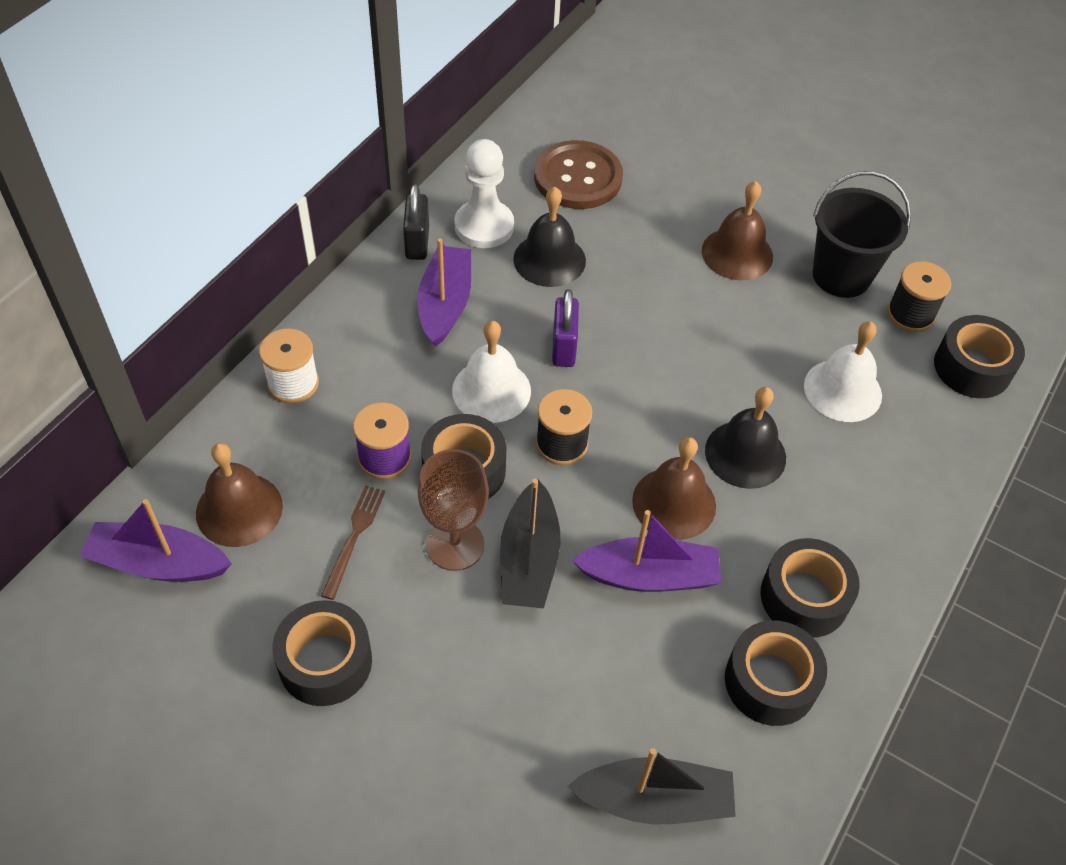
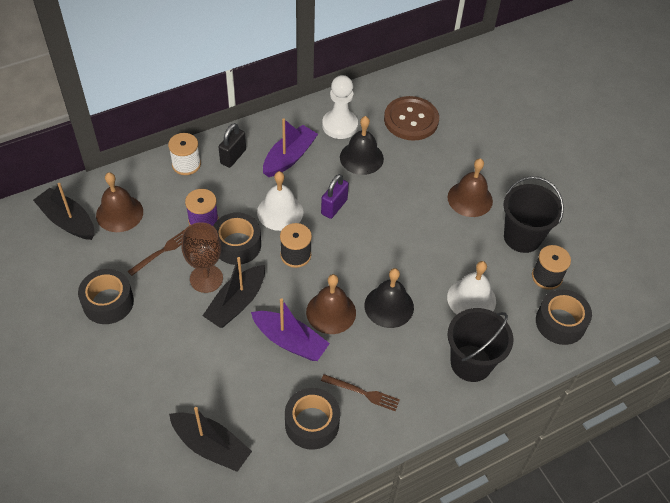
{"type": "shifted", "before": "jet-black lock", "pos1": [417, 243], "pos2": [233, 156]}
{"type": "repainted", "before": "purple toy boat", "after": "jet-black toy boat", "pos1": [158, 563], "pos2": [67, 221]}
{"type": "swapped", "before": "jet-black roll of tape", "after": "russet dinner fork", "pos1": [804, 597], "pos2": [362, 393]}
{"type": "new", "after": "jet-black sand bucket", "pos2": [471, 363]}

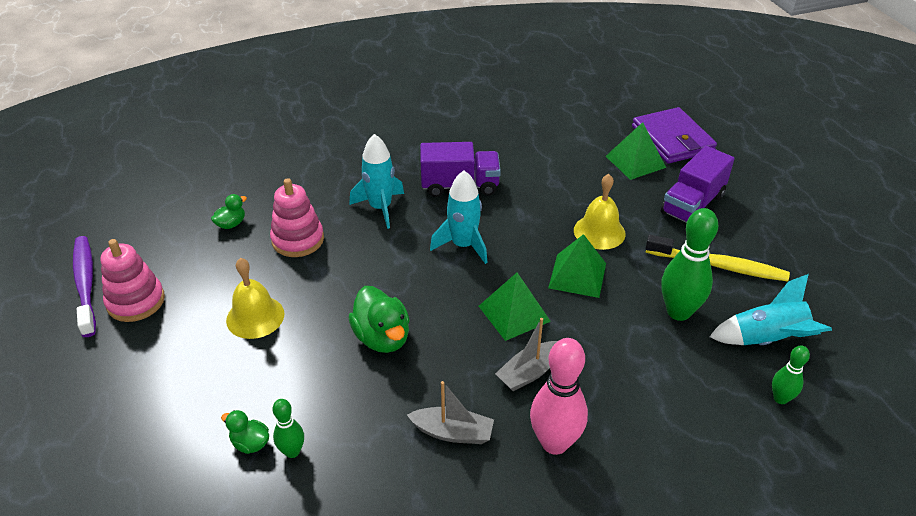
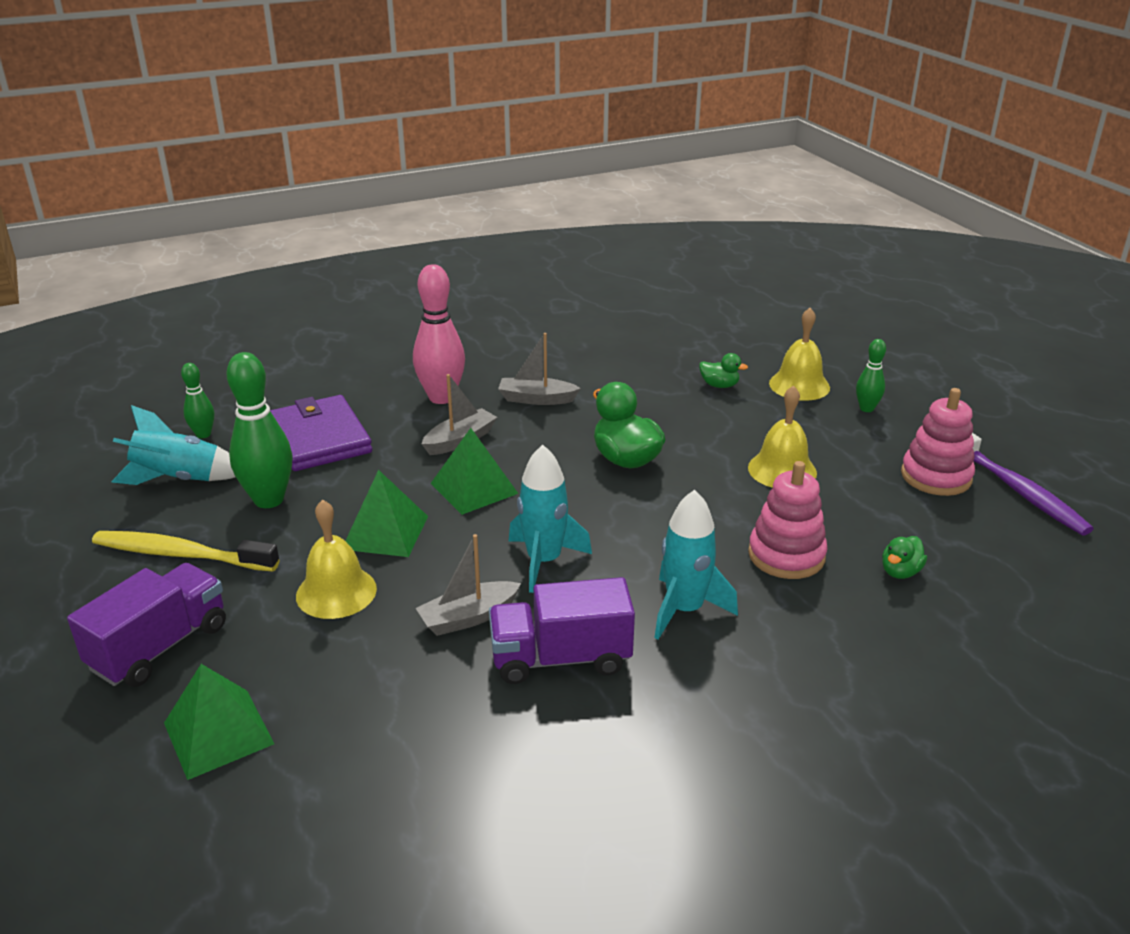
{"type": "shifted", "before": "purple billfold", "pos1": [672, 139], "pos2": [319, 438]}
{"type": "shifted", "before": "green tenpin", "pos1": [292, 451], "pos2": [866, 408]}
{"type": "new", "after": "bright yellow hand bell", "pos2": [799, 385]}
{"type": "new", "after": "grey toy boat", "pos2": [468, 617]}

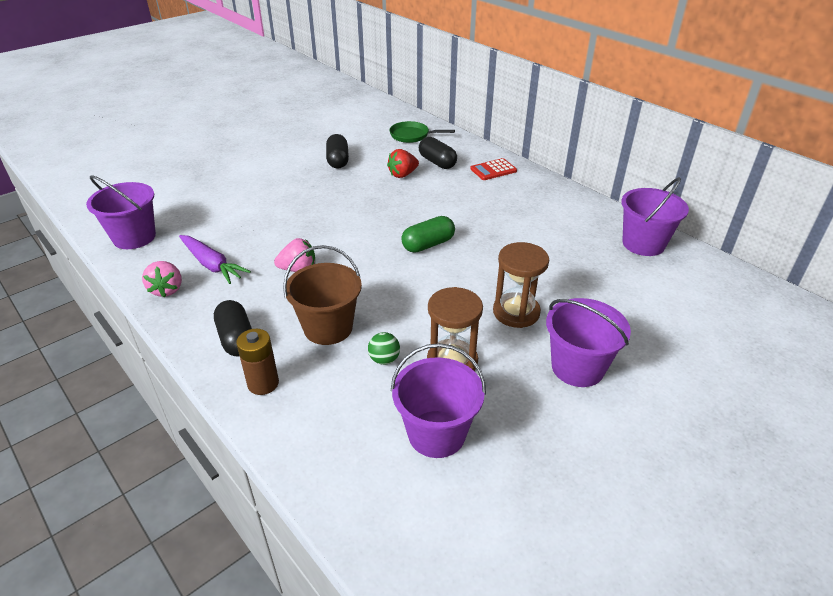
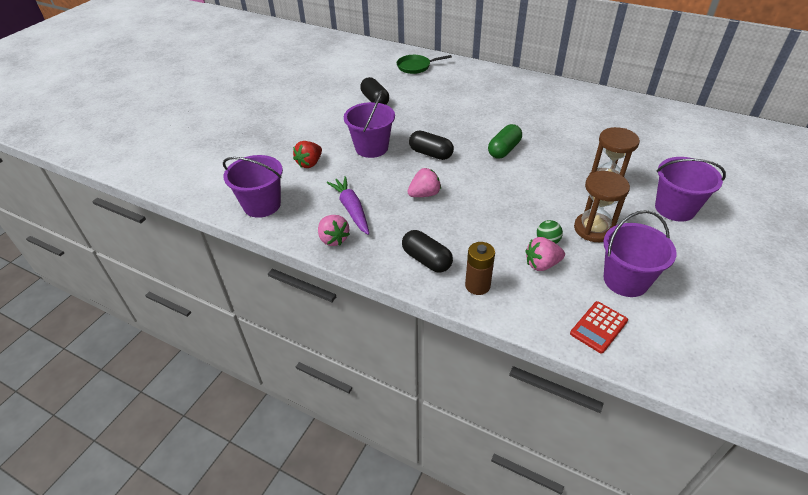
{"type": "shifted", "before": "jet-black pill shape", "pos1": [437, 162], "pos2": [430, 154]}
{"type": "shifted", "before": "red strawberry", "pos1": [403, 174], "pos2": [310, 163]}
{"type": "shifted", "before": "red adding machine", "pos1": [493, 170], "pos2": [598, 327]}
{"type": "shifted", "before": "purple sand bucket", "pos1": [643, 244], "pos2": [371, 148]}
{"type": "rotated", "before": "purple carrot", "pos1": [212, 265], "pos2": [351, 209], "turn": -135}
{"type": "gone", "before": "russet sand bucket", "pos1": [328, 328]}
{"type": "new", "after": "pink strawberry", "pos2": [542, 264]}

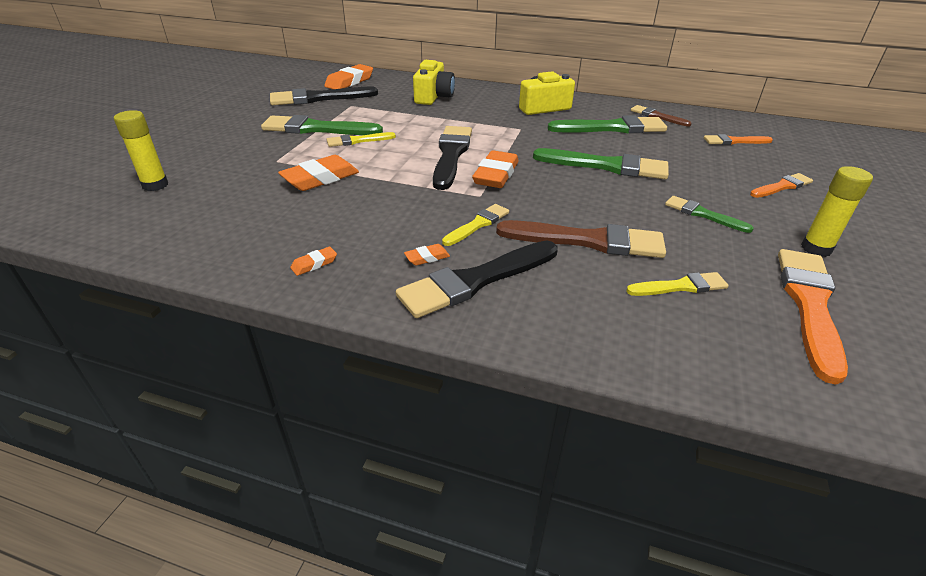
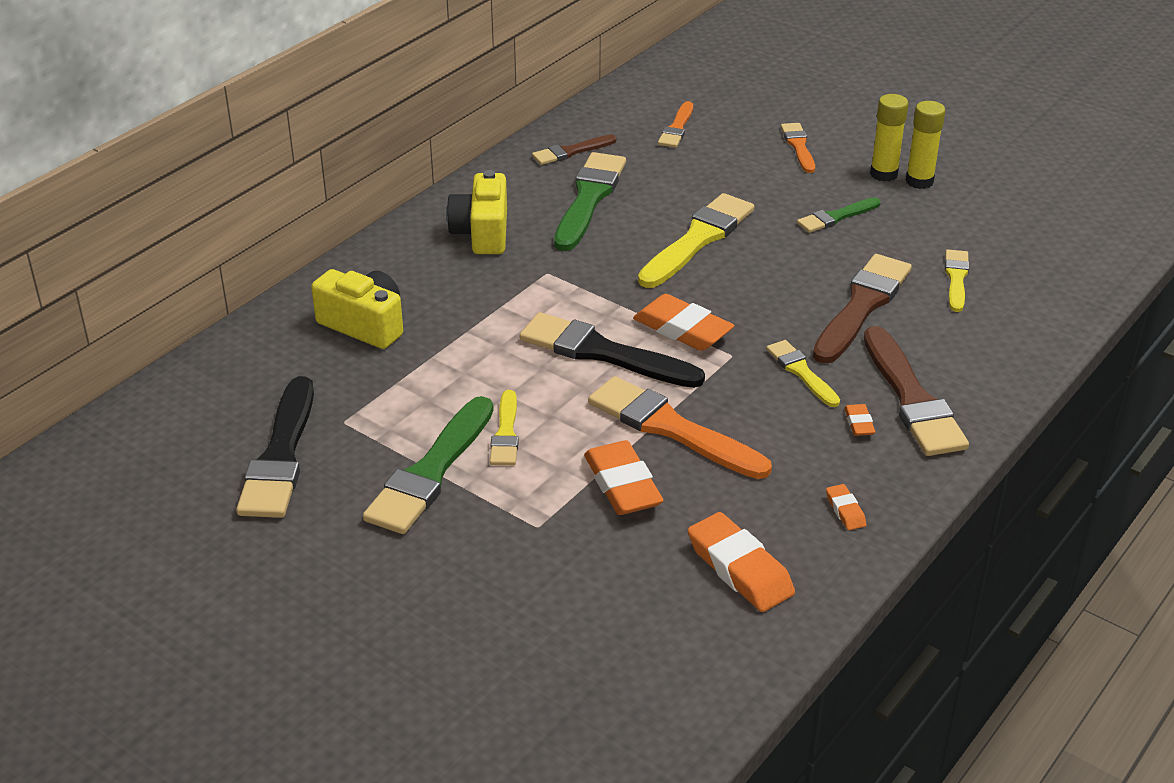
{"type": "shifted", "before": "orange-coloured gum eraser", "pos1": [349, 82], "pos2": [739, 569]}
{"type": "shifted", "before": "bright yellow glue", "pos1": [155, 185], "pos2": [883, 174]}
{"type": "repainted", "before": "green brush", "after": "bright yellow brush", "pos1": [606, 166], "pos2": [698, 239]}
{"type": "repainted", "before": "jet-black brush", "after": "russet brush", "pos1": [475, 280], "pos2": [912, 399]}
{"type": "shifted", "before": "orange-coloured brush", "pos1": [809, 305], "pos2": [671, 428]}

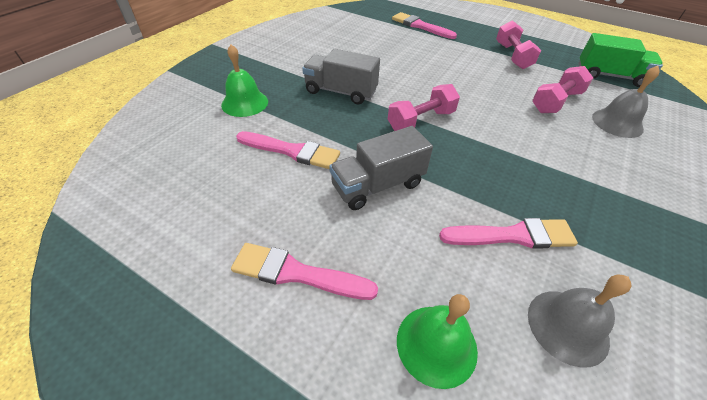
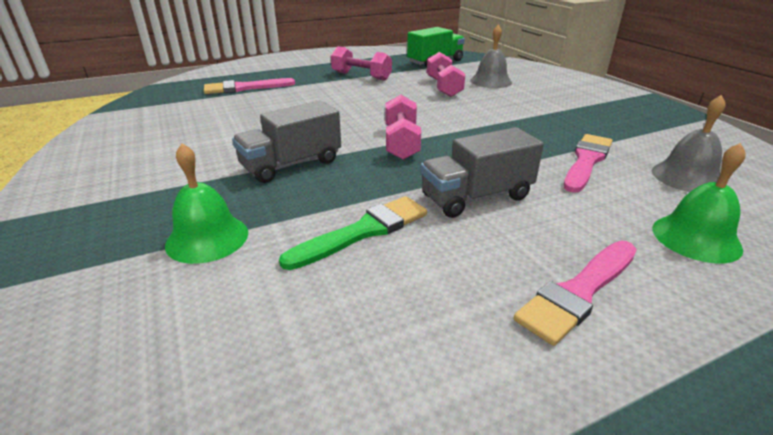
{"type": "rotated", "before": "grey toy truck", "pos1": [378, 185], "pos2": [476, 197], "turn": 60}
{"type": "repainted", "before": "pink brush", "after": "green brush", "pos1": [292, 151], "pos2": [363, 231]}

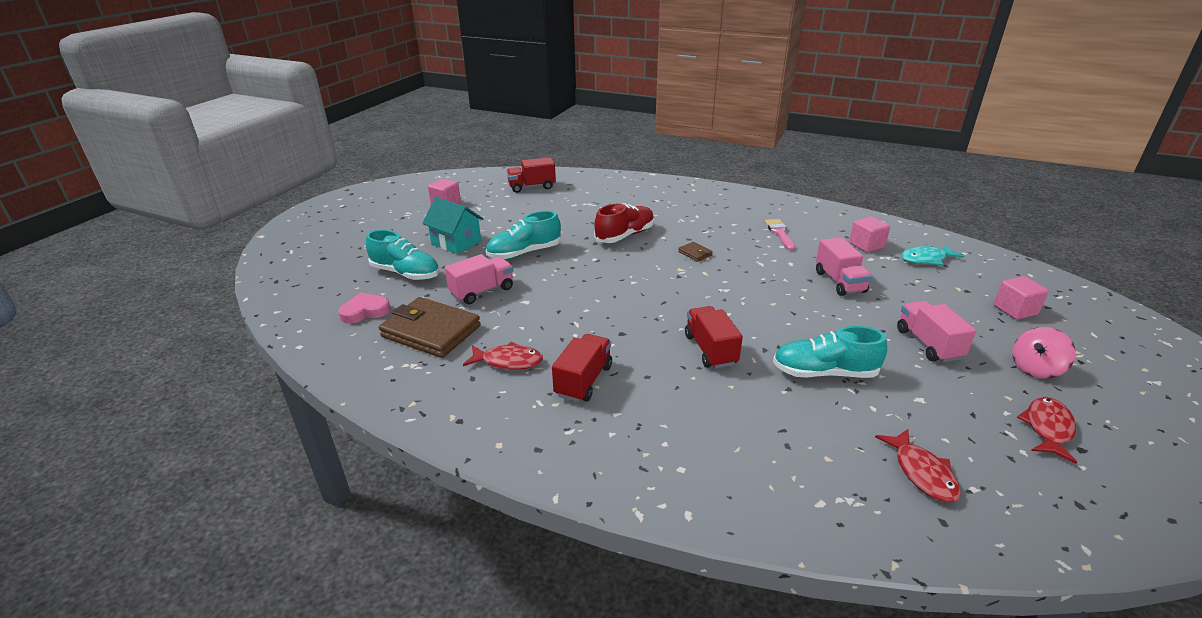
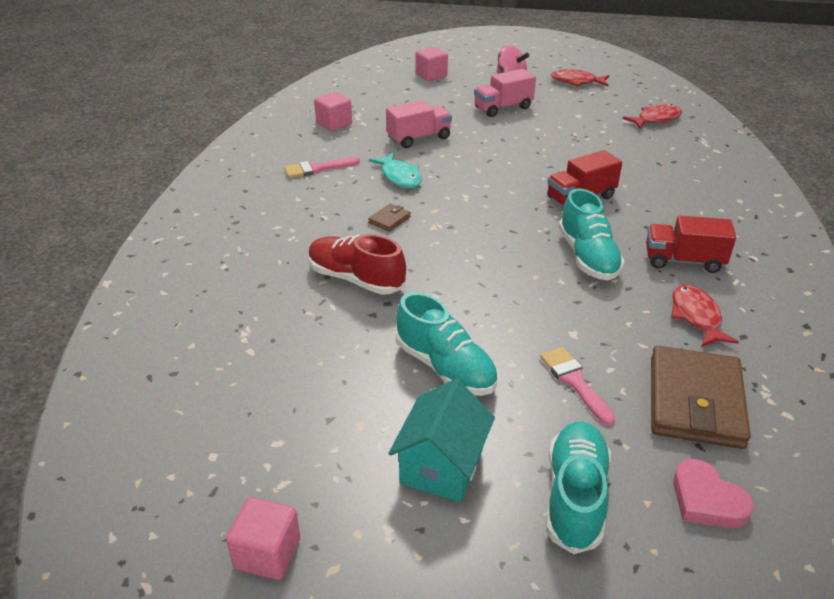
{"type": "gone", "before": "red toy truck", "pos1": [532, 187]}
{"type": "shifted", "before": "teal fish figure", "pos1": [926, 259], "pos2": [399, 177]}
{"type": "swapped", "before": "pink toy truck", "after": "pink brush", "pos1": [482, 291], "pos2": [574, 381]}
{"type": "shifted", "before": "teal lace-up shoe", "pos1": [824, 372], "pos2": [587, 257]}

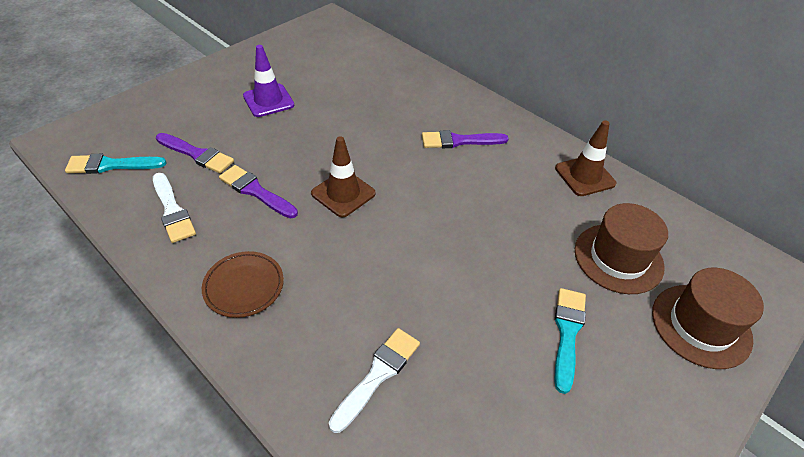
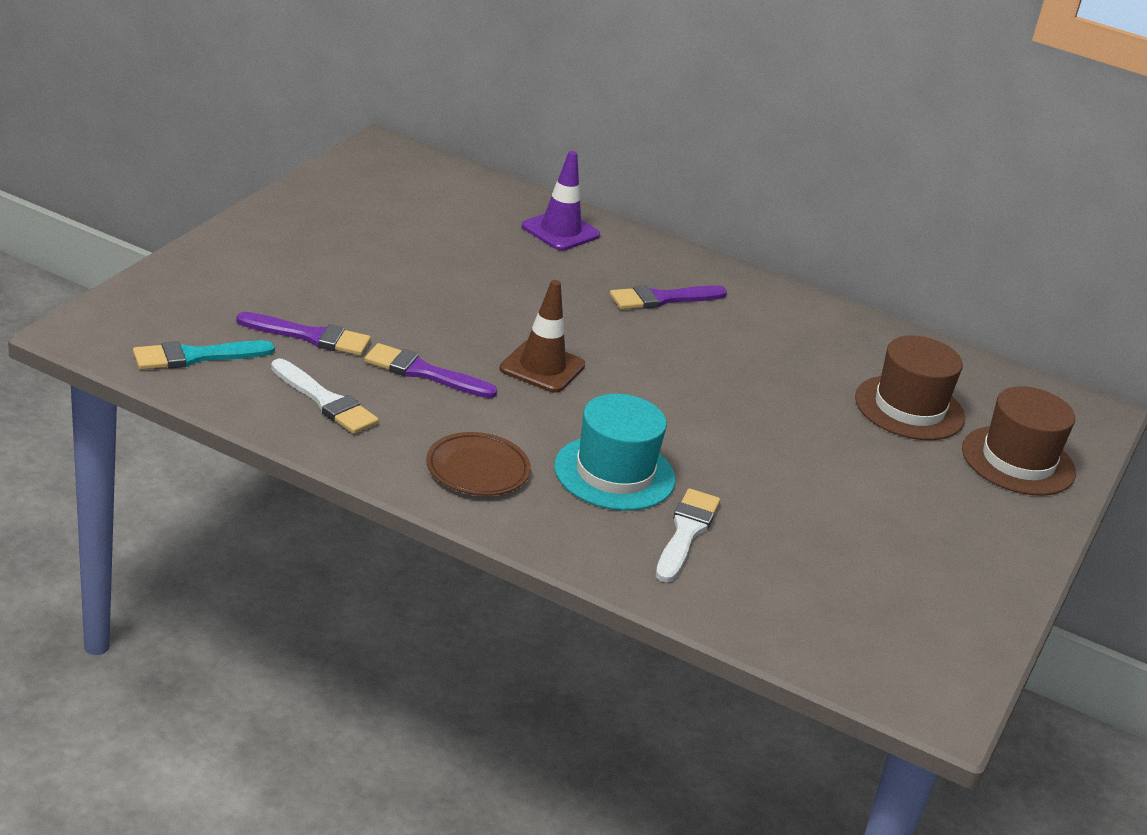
{"type": "shifted", "before": "purple traffic cone", "pos1": [268, 100], "pos2": [560, 231]}
{"type": "gone", "before": "russet traffic cone", "pos1": [584, 176]}
{"type": "gone", "before": "teal brush", "pos1": [567, 333]}
{"type": "new", "after": "teal tall hat", "pos2": [614, 473]}

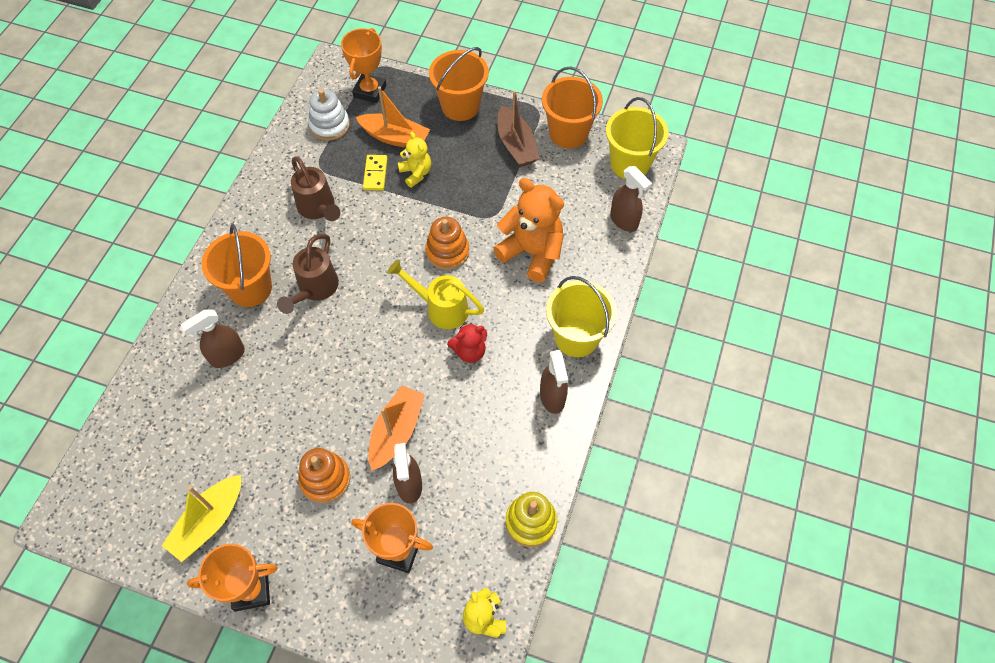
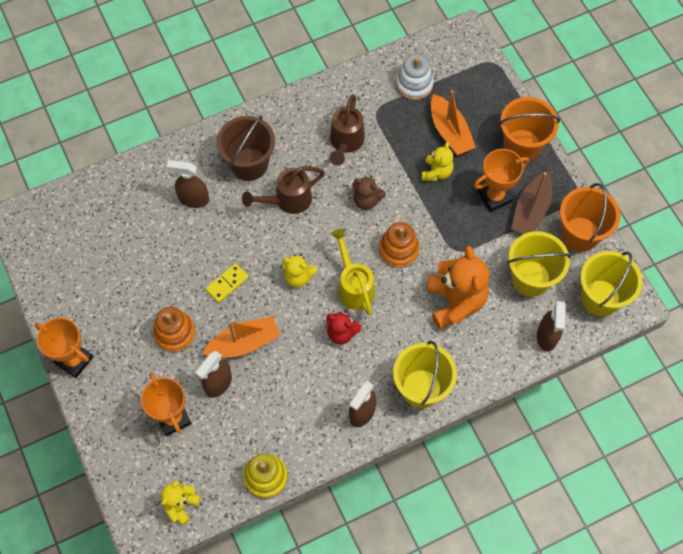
{"type": "shifted", "before": "orange-coloured award cup", "pos1": [370, 91], "pos2": [494, 196]}
{"type": "shifted", "before": "bright yellow domino", "pos1": [375, 174], "pos2": [227, 283]}
{"type": "repainted", "before": "orange-coloured sand bucket", "after": "russet sand bucket", "pos1": [250, 288], "pos2": [249, 164]}
{"type": "gone", "before": "bright yellow toy boat", "pos1": [209, 521]}
{"type": "new", "after": "russet teddy bear", "pos2": [366, 200]}
{"type": "new", "after": "bright yellow sand bucket", "pos2": [531, 278]}
{"type": "new", "after": "bright yellow teddy bear", "pos2": [298, 277]}

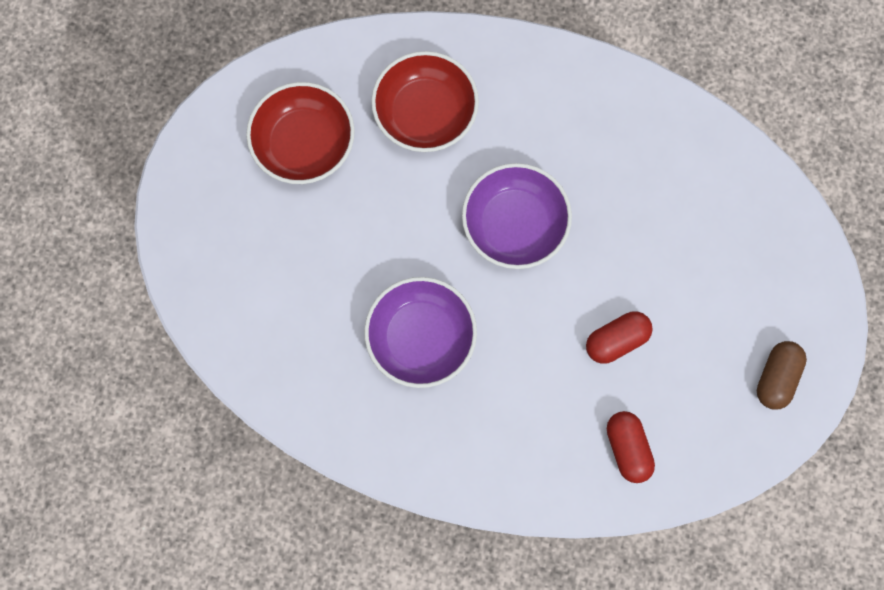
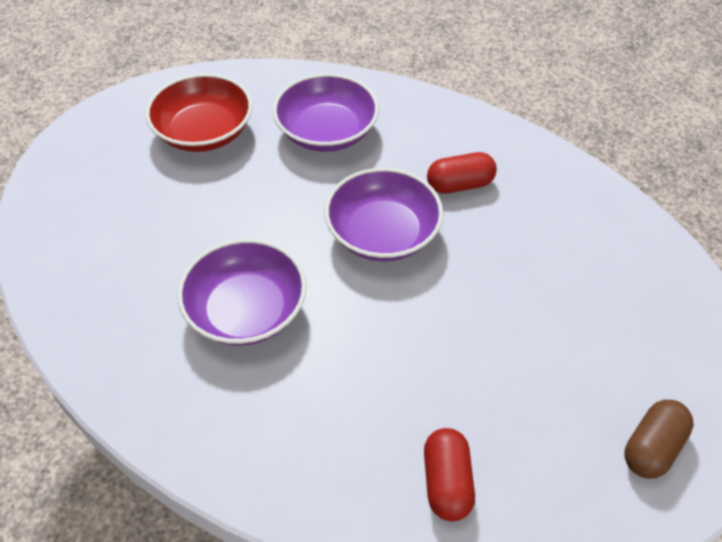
{"type": "repainted", "before": "red serving bowl", "after": "purple serving bowl", "pos1": [425, 113], "pos2": [327, 132]}
{"type": "shifted", "before": "red pill shape", "pos1": [616, 340], "pos2": [460, 185]}

